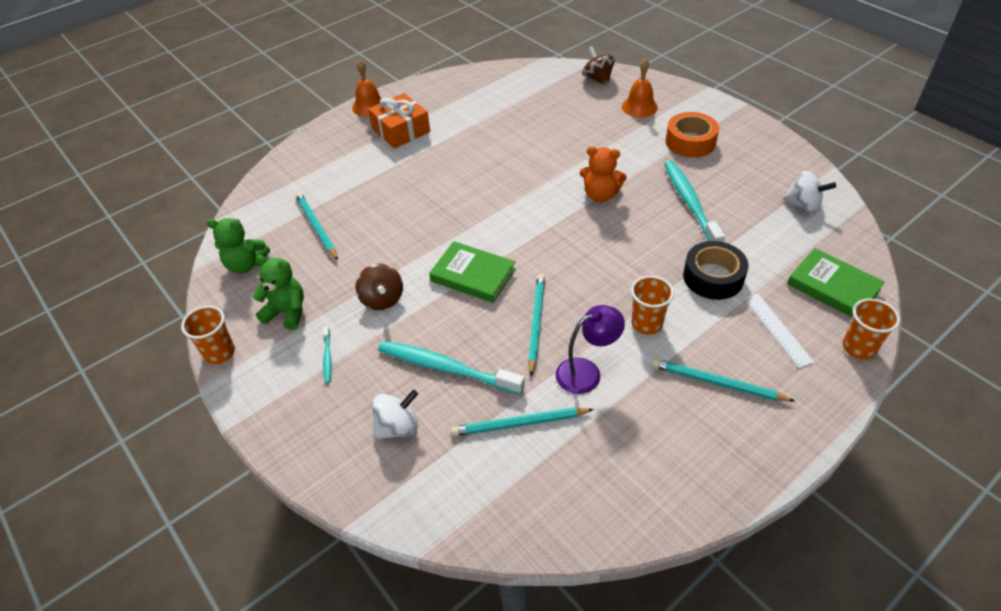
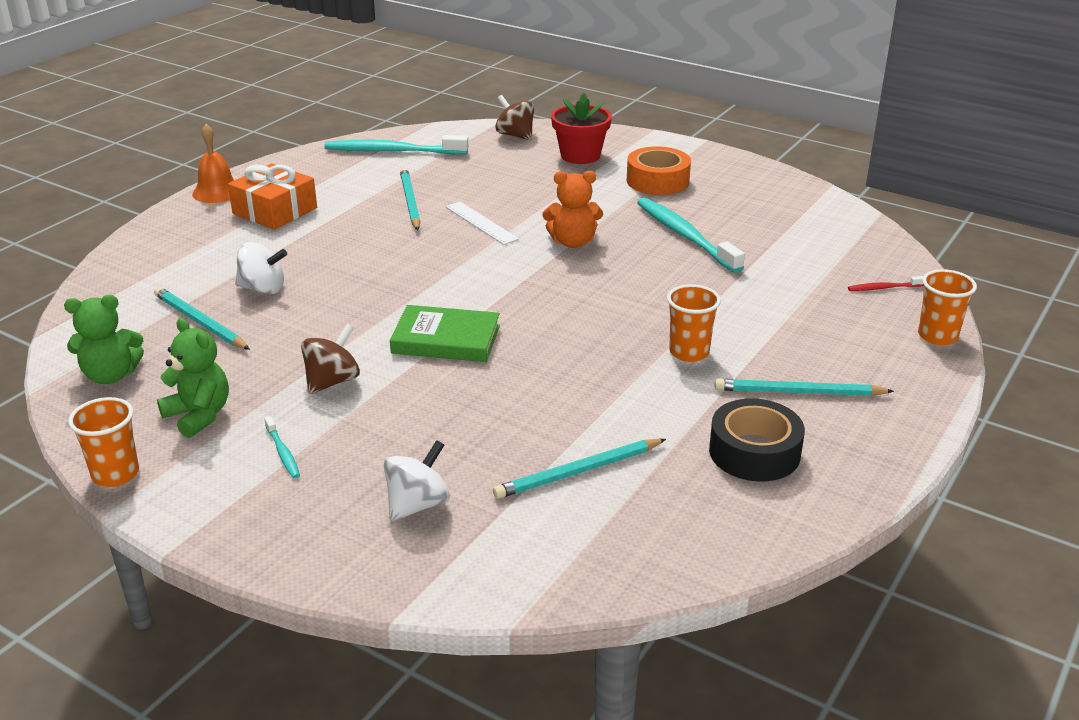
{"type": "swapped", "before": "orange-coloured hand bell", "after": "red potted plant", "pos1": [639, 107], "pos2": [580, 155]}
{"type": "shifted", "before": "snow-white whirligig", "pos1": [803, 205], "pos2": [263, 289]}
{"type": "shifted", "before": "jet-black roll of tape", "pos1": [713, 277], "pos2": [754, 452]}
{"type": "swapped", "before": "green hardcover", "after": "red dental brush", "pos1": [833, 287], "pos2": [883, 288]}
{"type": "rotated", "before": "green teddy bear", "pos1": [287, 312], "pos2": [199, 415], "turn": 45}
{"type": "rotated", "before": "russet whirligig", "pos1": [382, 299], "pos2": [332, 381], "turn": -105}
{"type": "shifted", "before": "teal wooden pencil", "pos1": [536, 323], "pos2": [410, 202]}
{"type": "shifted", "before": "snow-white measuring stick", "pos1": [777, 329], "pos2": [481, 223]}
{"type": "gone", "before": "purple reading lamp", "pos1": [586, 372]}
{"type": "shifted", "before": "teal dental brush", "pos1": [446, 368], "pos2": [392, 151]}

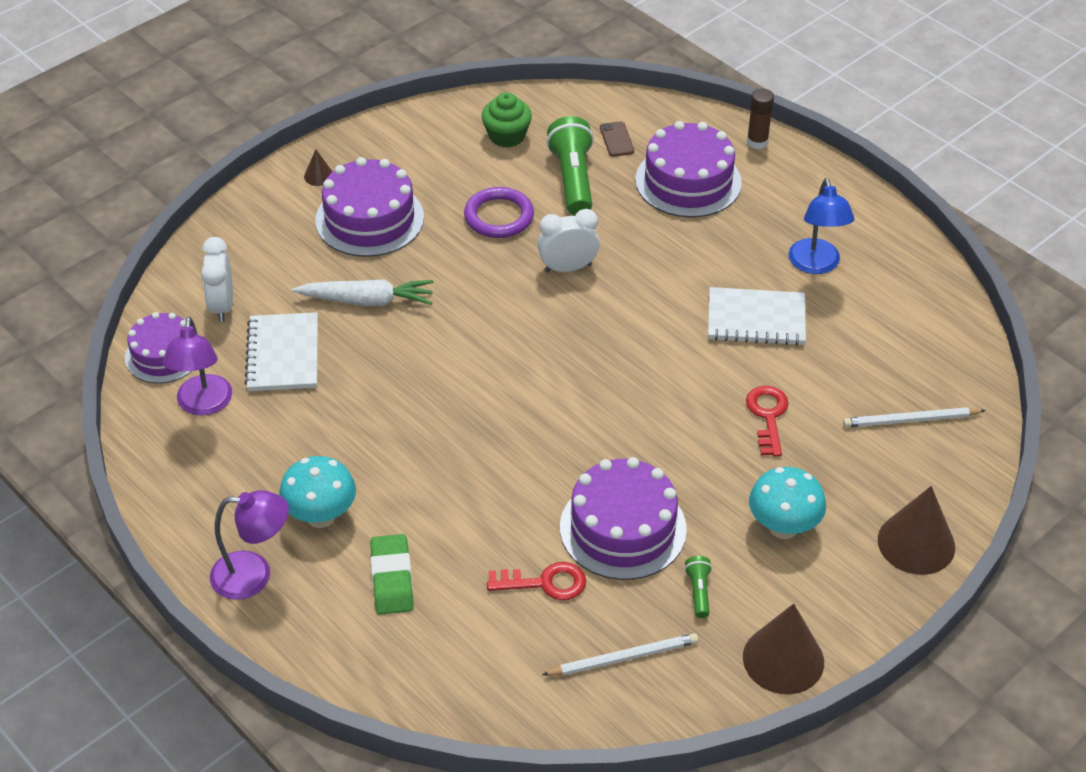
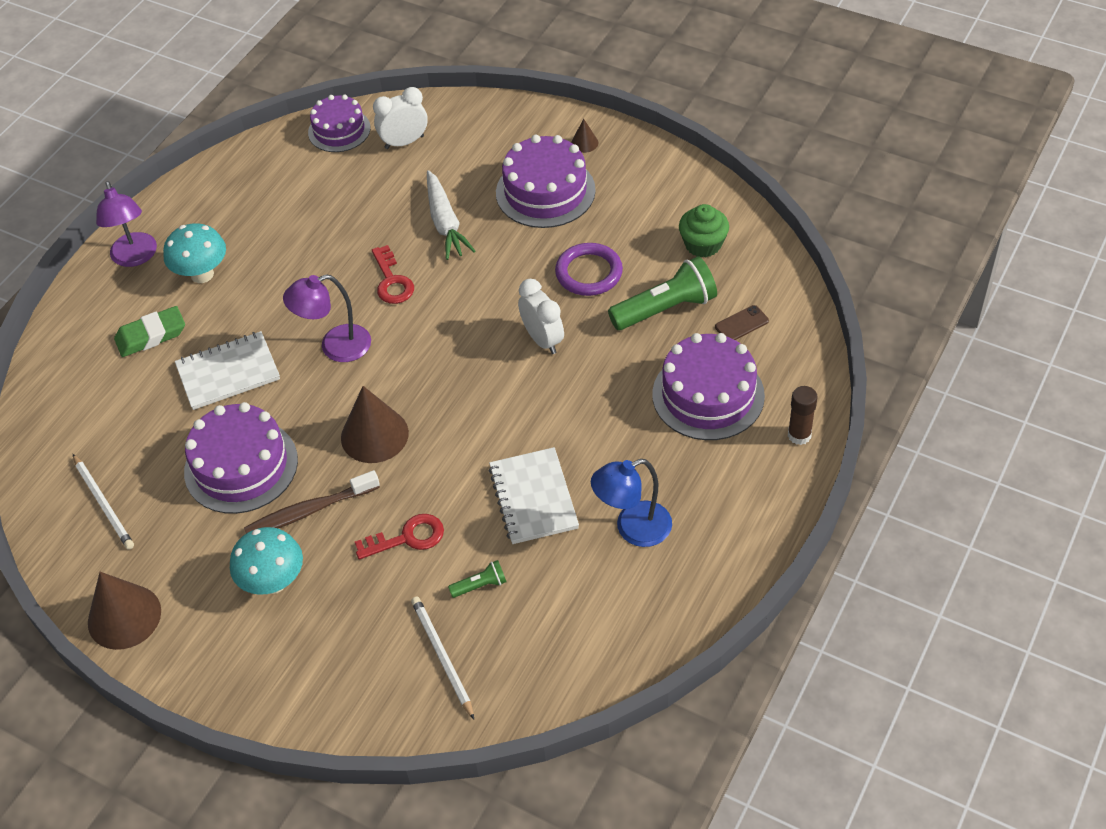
{"type": "shifted", "before": "snow-white exercise book", "pos1": [283, 354], "pos2": [228, 372]}
{"type": "shifted", "before": "purple reading lamp", "pos1": [203, 405], "pos2": [335, 347]}
{"type": "shifted", "before": "russet solid cone", "pos1": [916, 543], "pos2": [374, 435]}
{"type": "shifted", "before": "green torch", "pos1": [698, 591], "pos2": [480, 585]}
{"type": "shifted", "before": "red door key", "pos1": [545, 583], "pos2": [392, 281]}
{"type": "new", "after": "russet dental brush", "pos2": [309, 511]}

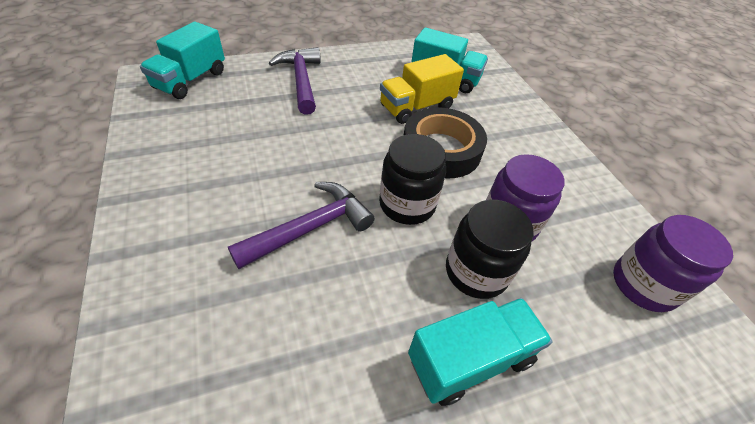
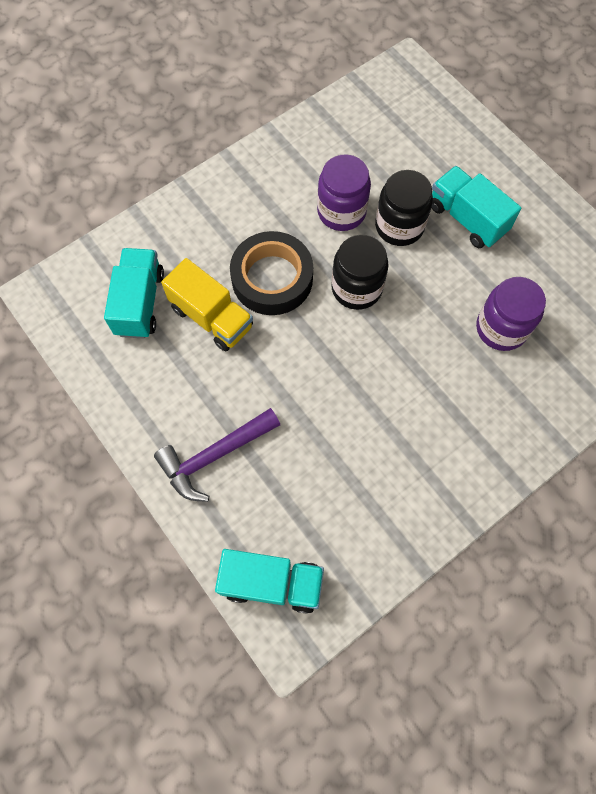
{"type": "gone", "before": "purple carpenter's hammer", "pos1": [311, 227]}
{"type": "shifted", "before": "purple jam jar", "pos1": [643, 284], "pos2": [501, 328]}

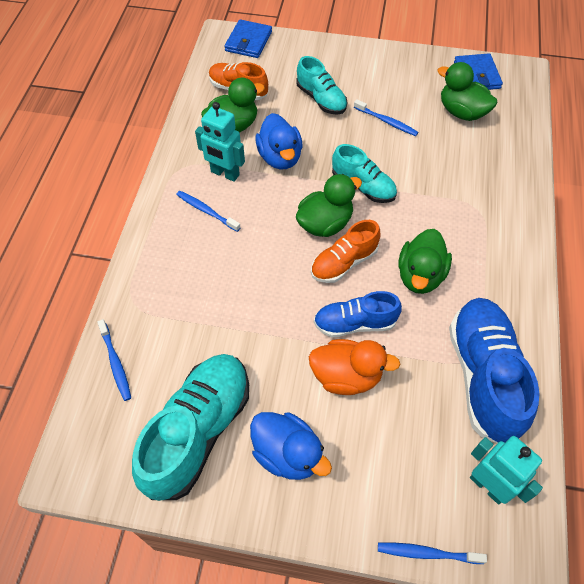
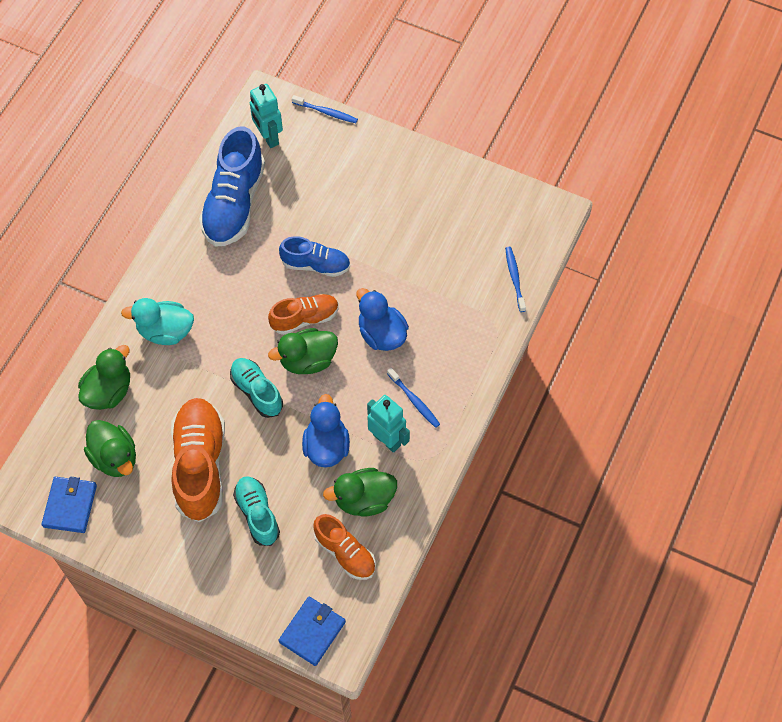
{"type": "swapped", "before": "blue dental brush", "after": "orange-coloured lace-up shoe", "pos1": [386, 121], "pos2": [200, 465]}
{"type": "shifted", "before": "green toy duck", "pos1": [420, 275], "pos2": [109, 391]}
{"type": "gone", "before": "orange-coloured toy duck", "pos1": [346, 376]}
{"type": "gone", "before": "teal lace-up shoe", "pos1": [198, 431]}
{"type": "shifted", "before": "blue toy duck", "pos1": [287, 454], "pos2": [381, 334]}
{"type": "new", "after": "teal toy duck", "pos2": [165, 331]}

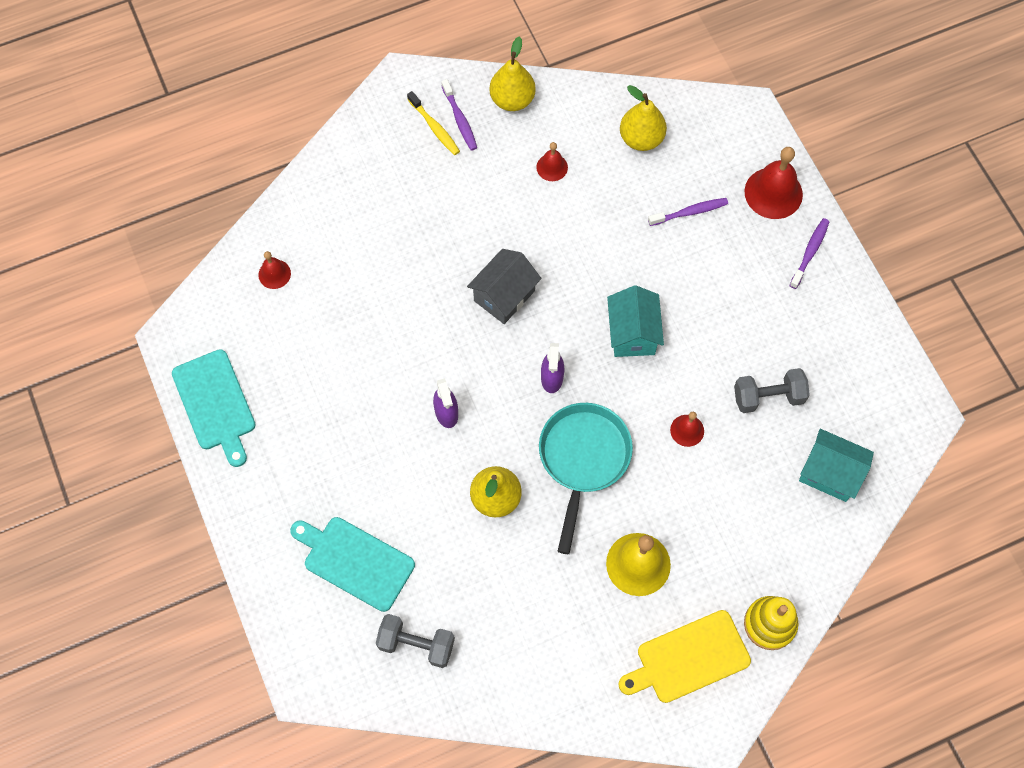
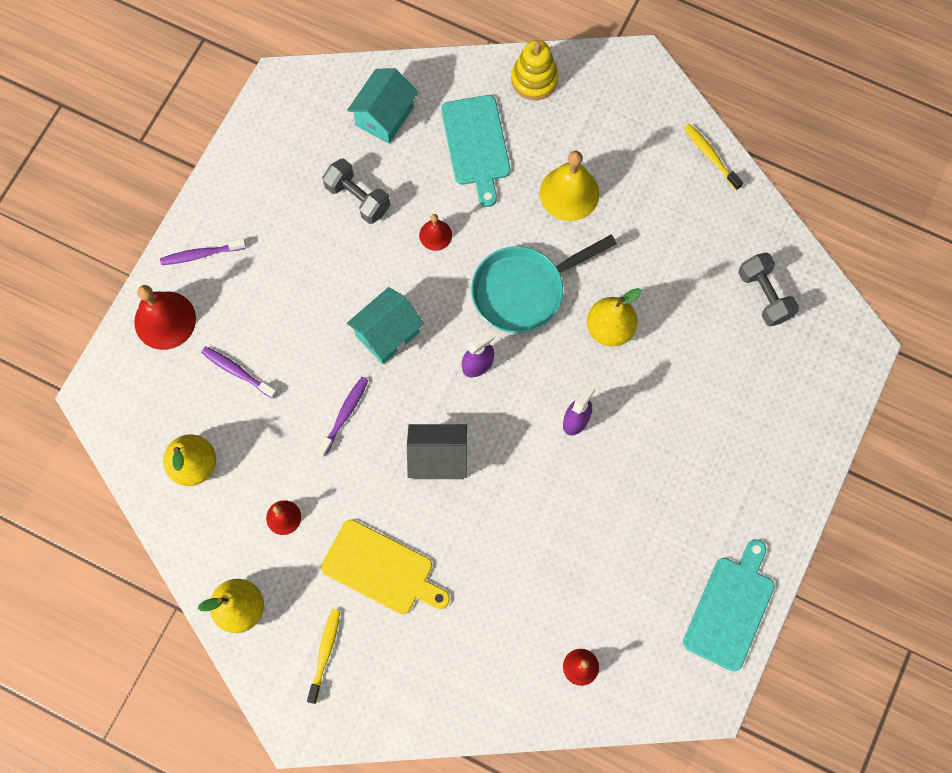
{"type": "shifted", "before": "purple dental brush", "pos1": [460, 119], "pos2": [345, 414]}
{"type": "rotated", "before": "teal house", "pos1": [829, 473], "pos2": [384, 116], "turn": 45}
{"type": "shifted", "before": "teal chopping board", "pos1": [355, 561], "pos2": [476, 144]}
{"type": "shifted", "before": "bright yellow chopping board", "pos1": [688, 658], "pos2": [381, 569]}
{"type": "new", "after": "bright yellow dental brush", "pos2": [710, 156]}

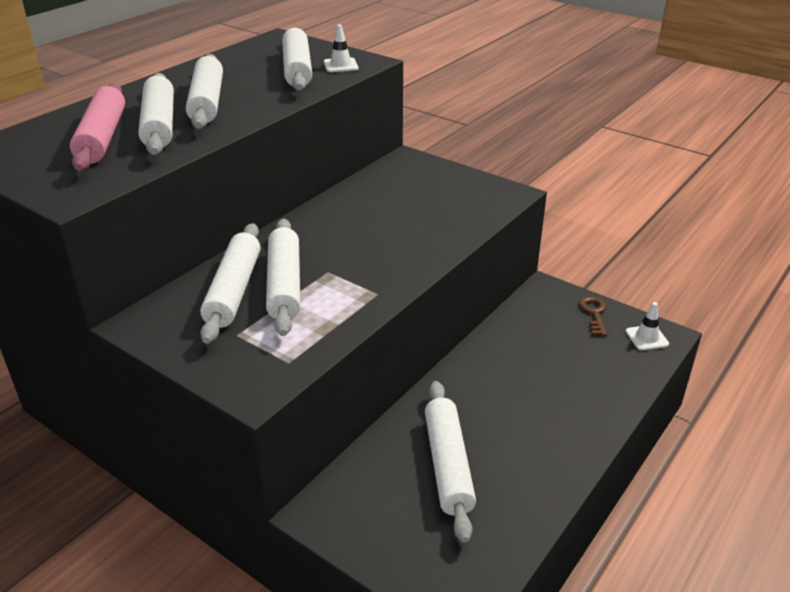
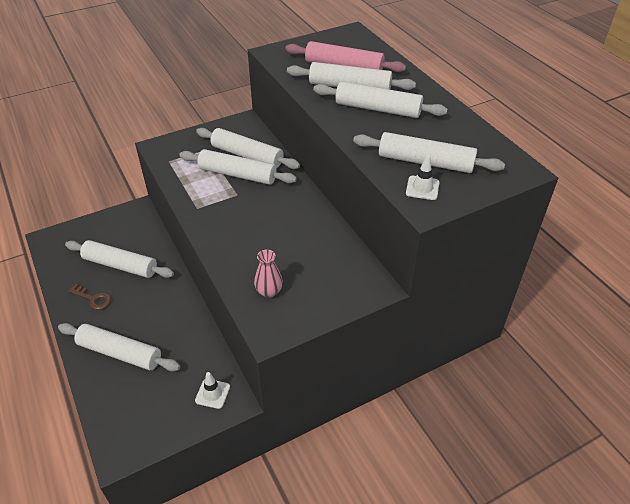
{"type": "shifted", "before": "russet door key", "pos1": [594, 313], "pos2": [93, 298]}
{"type": "shifted", "before": "snow-white traffic cone", "pos1": [646, 338], "pos2": [212, 393]}
{"type": "new", "after": "pink tall vase", "pos2": [269, 291]}
{"type": "new", "after": "snow-white dough roller", "pos2": [120, 353]}

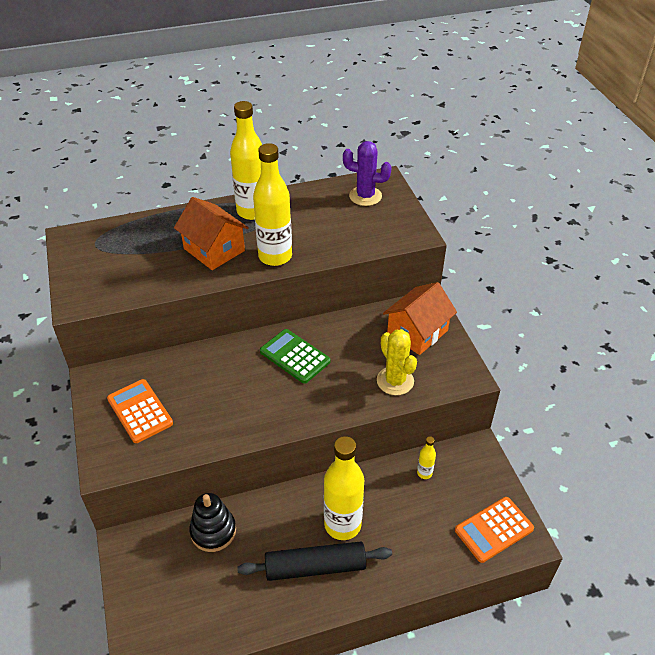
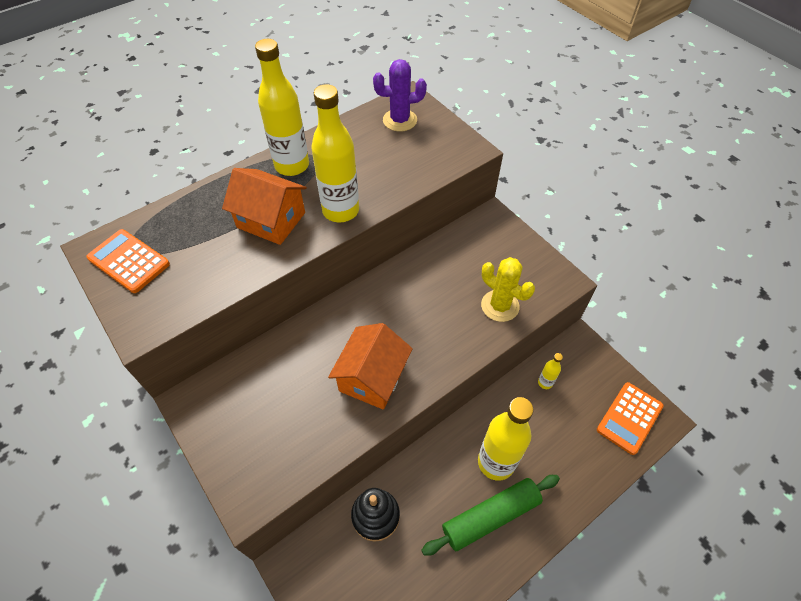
{"type": "shifted", "before": "orange-coloured house", "pos1": [417, 332], "pos2": [372, 377]}
{"type": "gone", "before": "green adding machine", "pos1": [295, 356]}
{"type": "shifted", "before": "orange-coloured adding machine", "pos1": [140, 411], "pos2": [129, 261]}
{"type": "repainted", "before": "jet-black dough roller", "after": "green dough roller", "pos1": [315, 567], "pos2": [490, 516]}

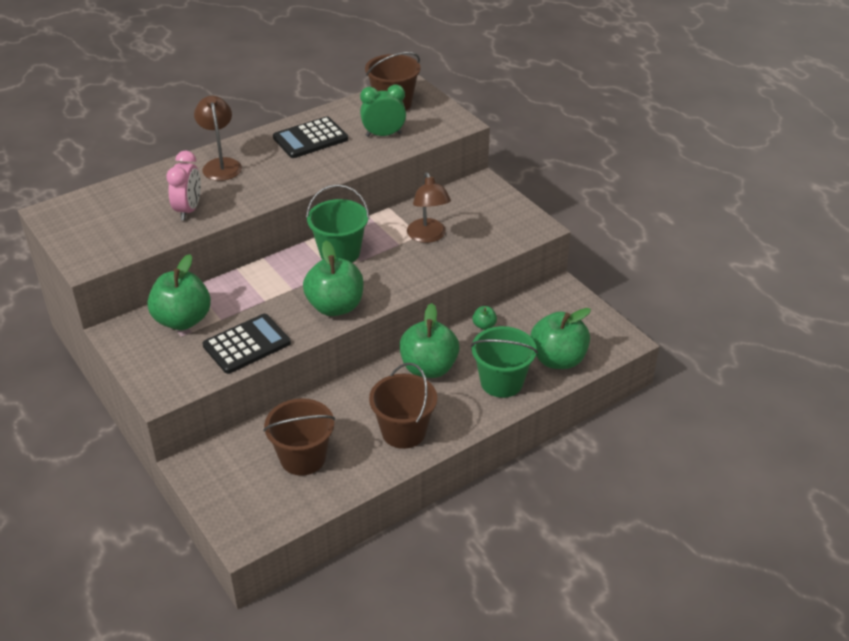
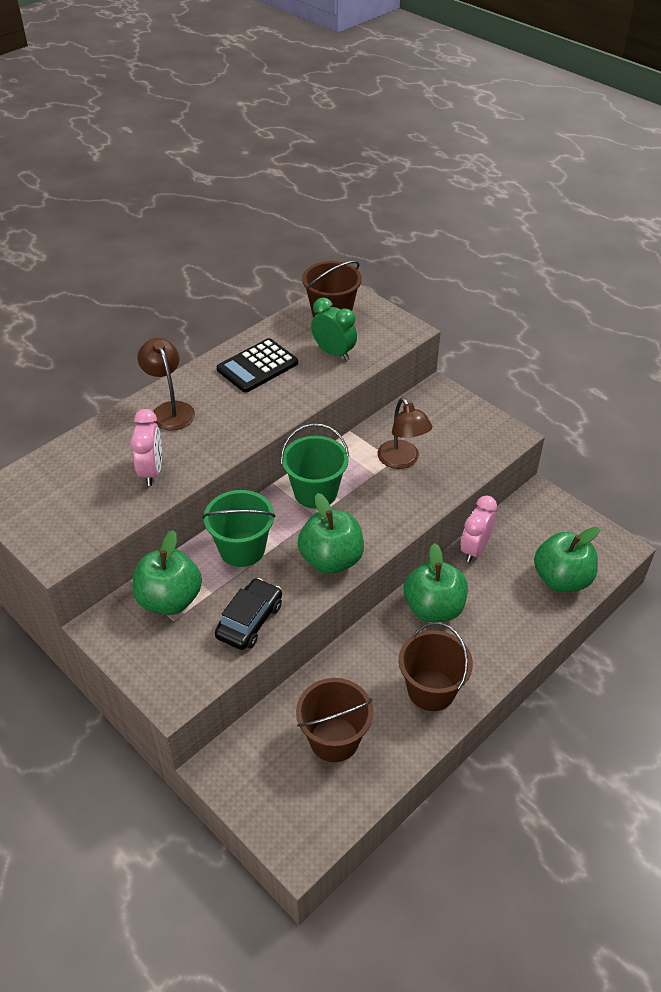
{"type": "rotated", "before": "green clock", "pos1": [383, 135], "pos2": [334, 353], "turn": 60}
{"type": "swapped", "before": "green apple", "after": "pink clock", "pos1": [484, 325], "pos2": [474, 549]}
{"type": "swapped", "before": "jet-black adding machine", "after": "jet-black automobile", "pos1": [246, 344], "pos2": [249, 620]}
{"type": "shifted", "before": "green sand bucket", "pos1": [501, 382], "pos2": [242, 549]}

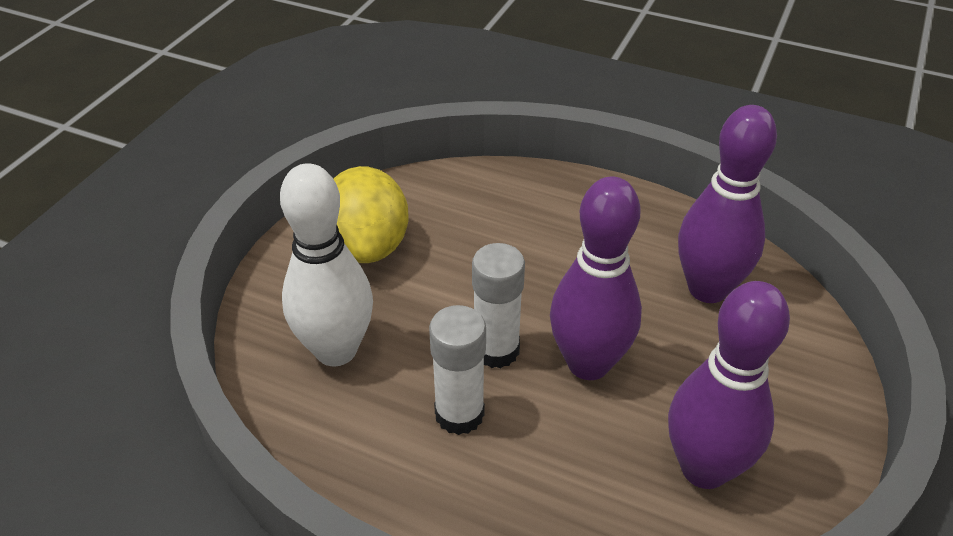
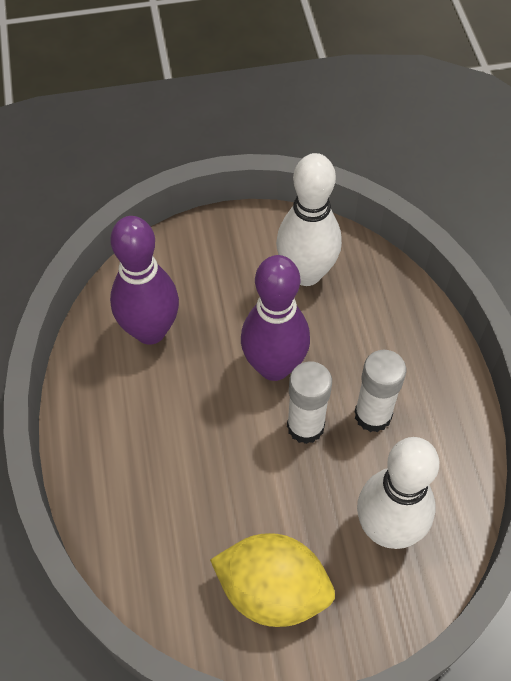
{"type": "rotated", "before": "bright yellow toy lemon", "pos1": [367, 246], "pos2": [272, 591], "turn": 60}
{"type": "repainted", "before": "purple tenpin", "after": "snow-white tenpin", "pos1": [704, 468], "pos2": [306, 273]}

